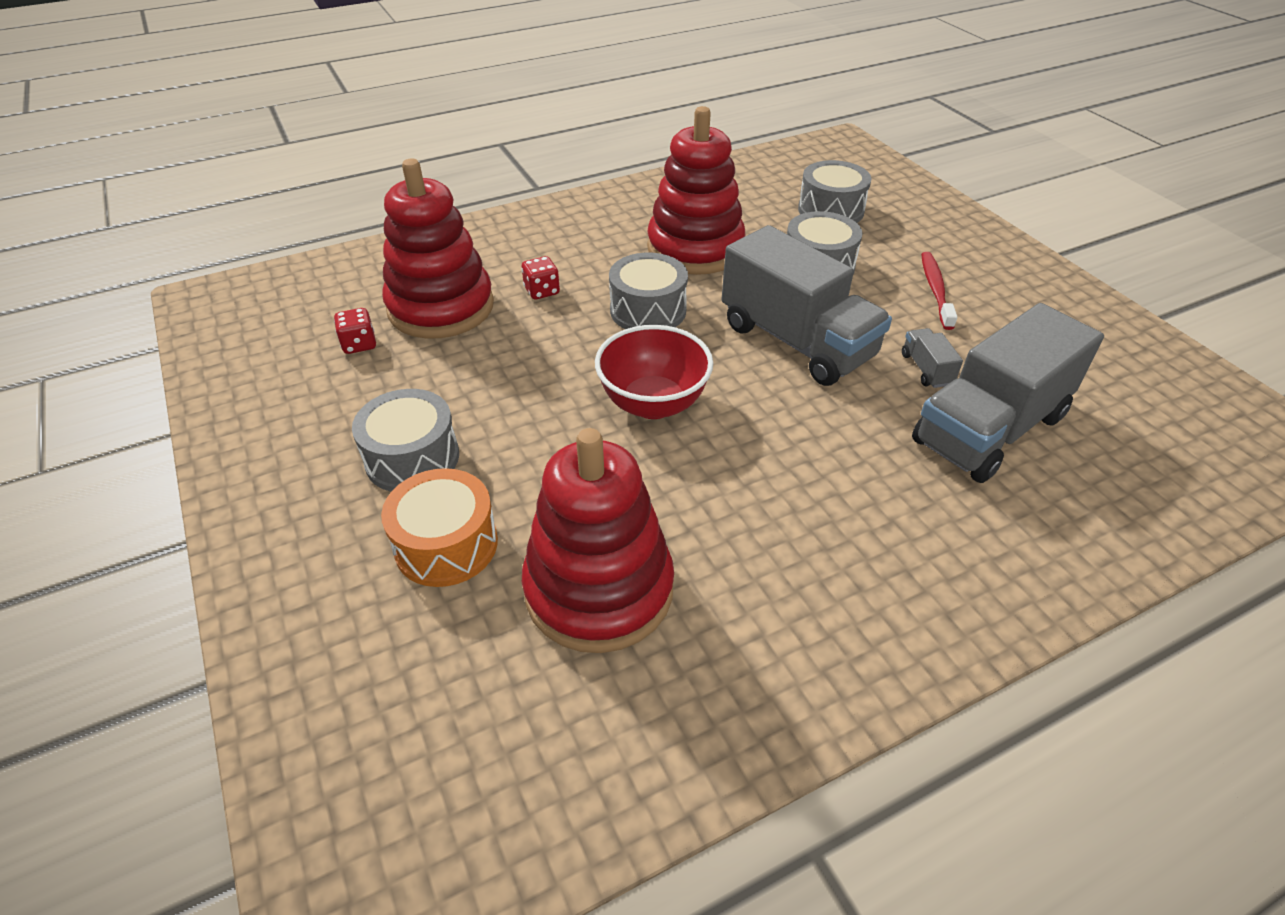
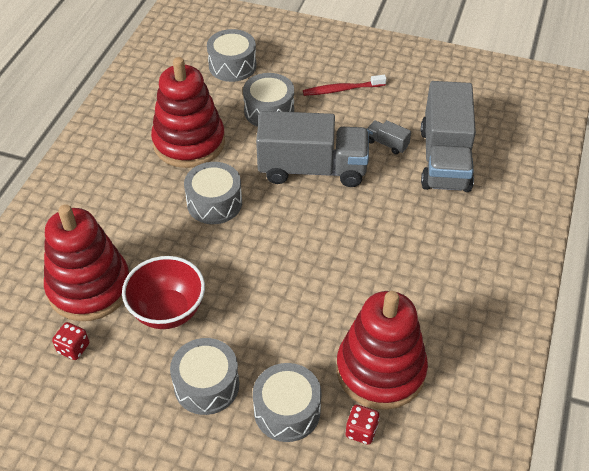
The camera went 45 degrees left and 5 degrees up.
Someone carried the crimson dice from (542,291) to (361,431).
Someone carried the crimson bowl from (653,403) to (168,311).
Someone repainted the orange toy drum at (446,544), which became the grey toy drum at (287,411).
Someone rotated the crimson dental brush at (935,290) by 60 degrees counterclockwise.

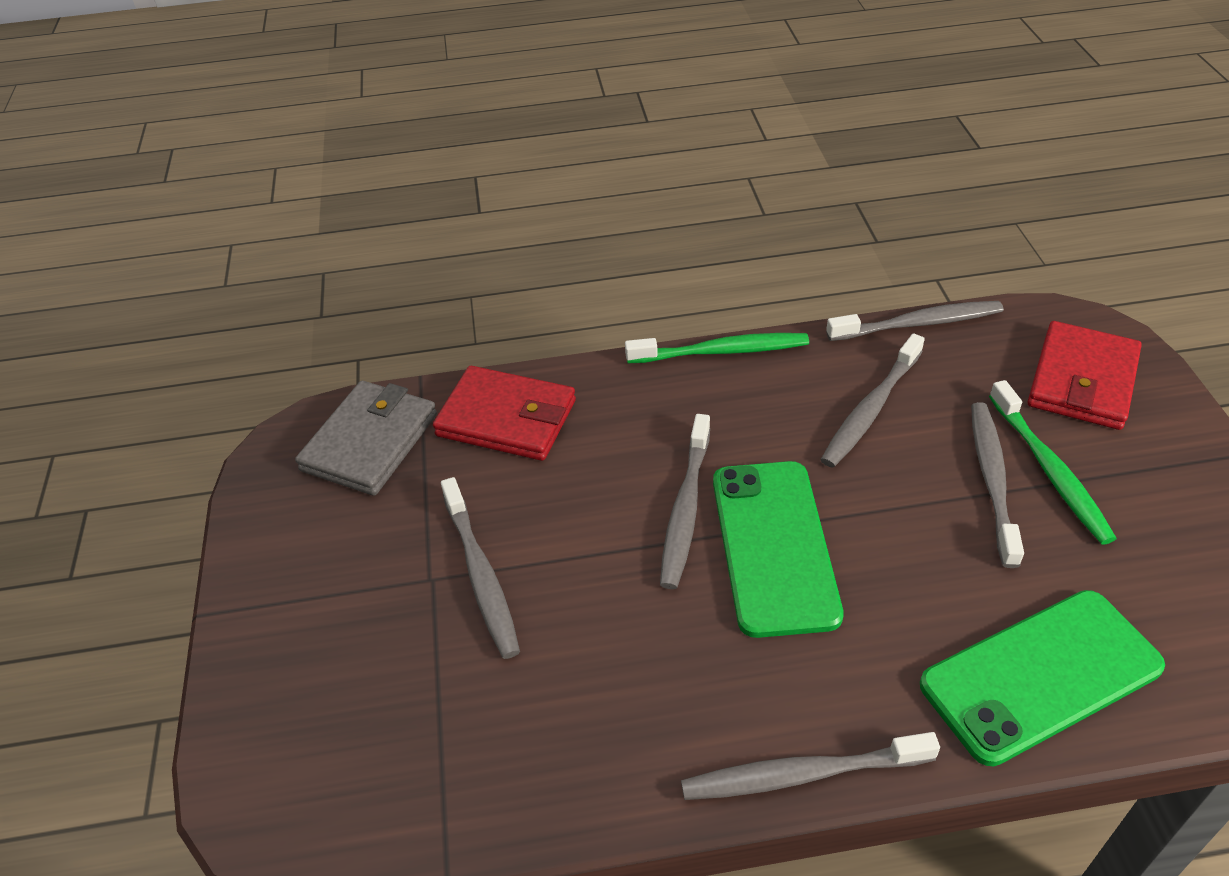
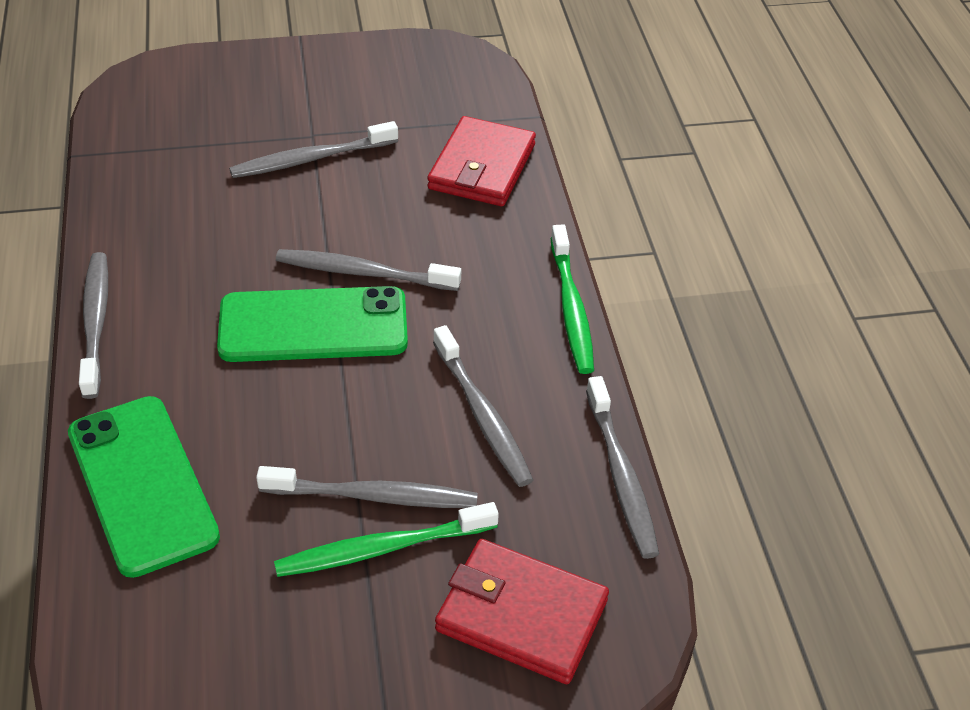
The camera went 85 degrees right and 0 degrees up.
Someone took away the grey wallet at (370,442).
Someone rotated the grey dental brush at (871,409) by 150 degrees counterclockwise.

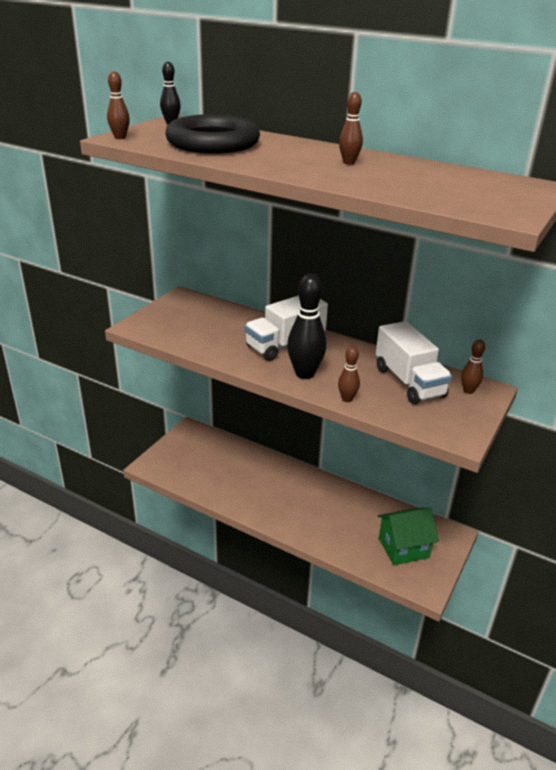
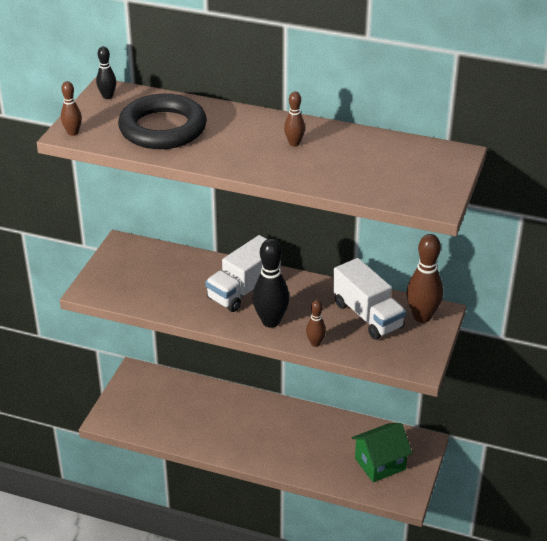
The camera went 10 degrees left and 5 degrees up.
Someone scaled the brown tenpin at (468,391) by 1.88.

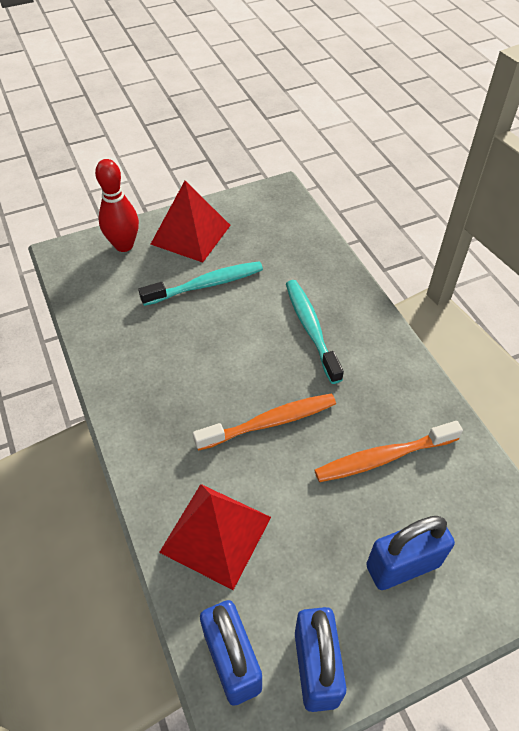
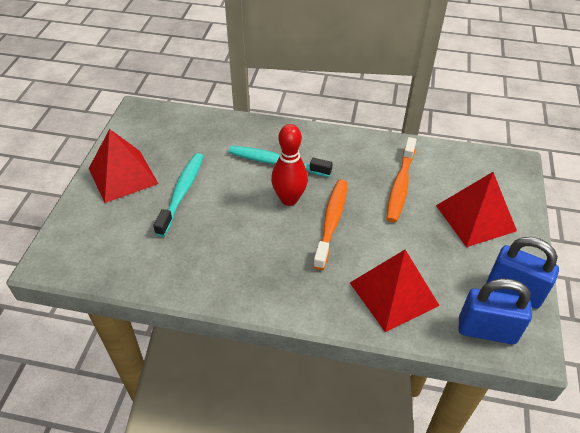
The camera went 55 degrees left and 5 degrees down.
Someone carried the crimson tenpin from (124,245) to (289,199).
Someone swapped the blue lock at (403,565) for the crimson pyramid shape at (475,218).

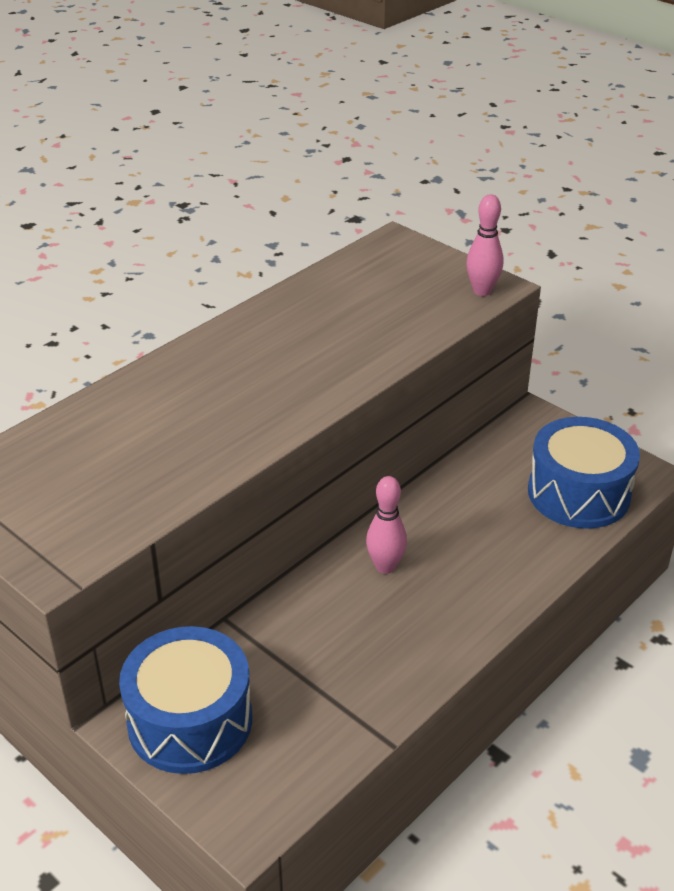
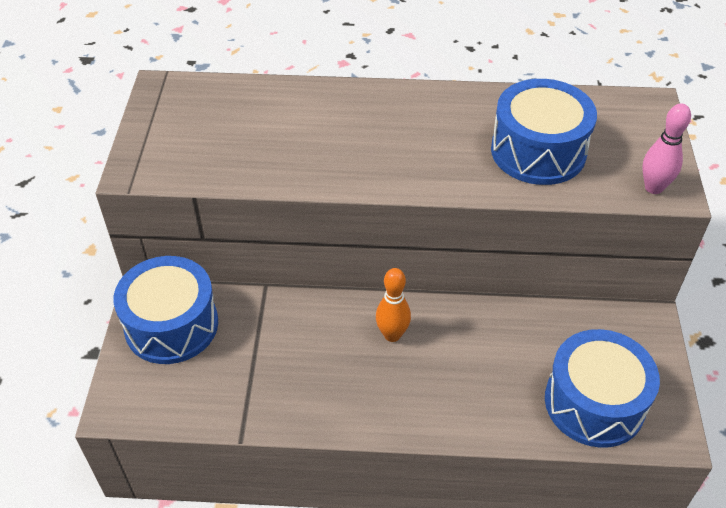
The camera went 50 degrees right and 10 degrees up.
Someone put down the blue toy drum at (538,151).
Someone repainted the rosy tenpin at (385,566), which became the orange tenpin at (392,335).

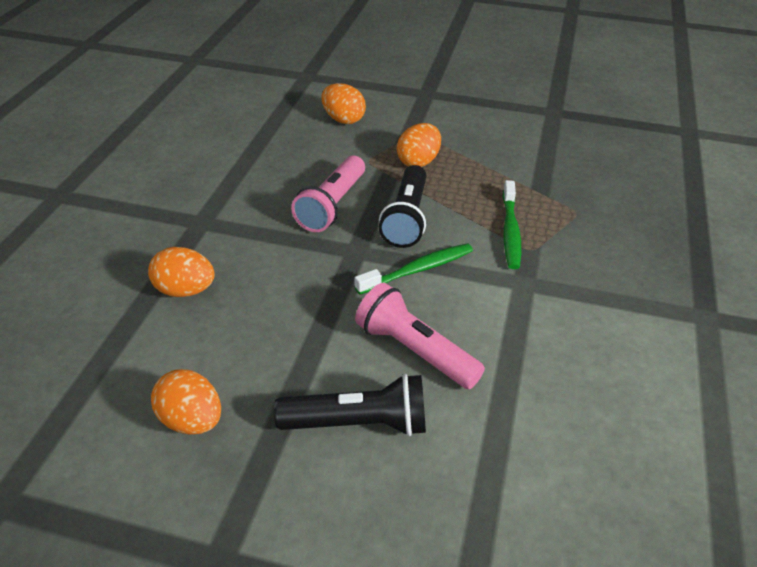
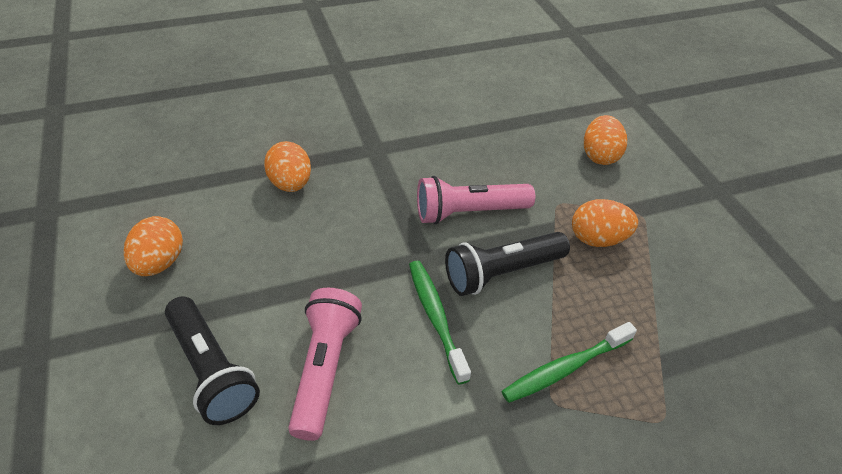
The camera went 55 degrees right and 5 degrees up.
Someone rotated the emerald dental brush at (418,270) by 135 degrees counterclockwise.

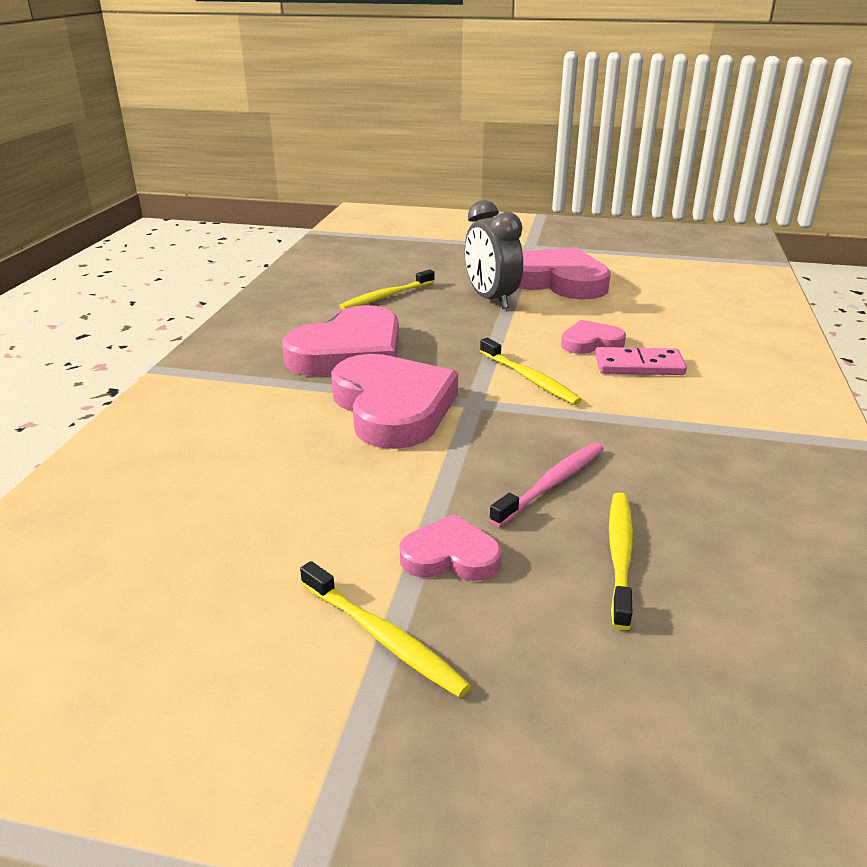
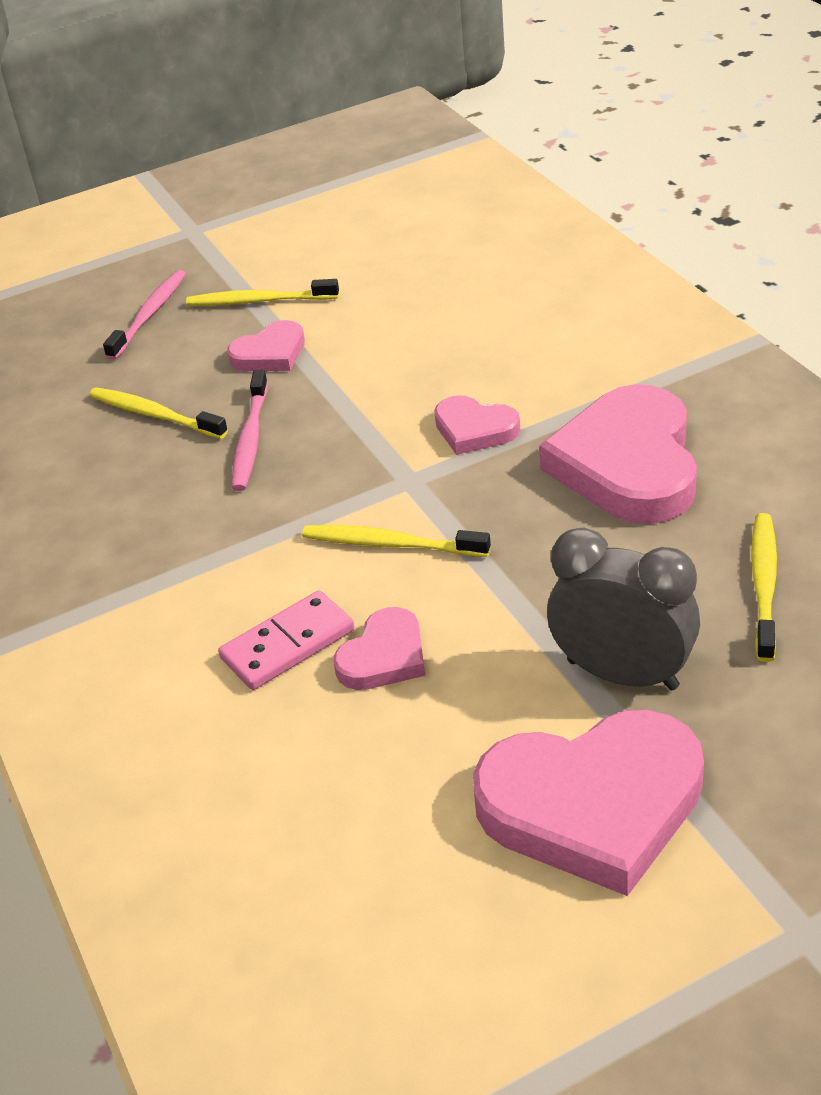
The camera went 145 degrees right and 10 degrees up.
Someone put down the rosy dental brush at (149,315).
Someone rotated the yellow dental brush at (620,555) by 150 degrees clockwise.
Someone scaled the rosy heart at (393,407) by 0.51.

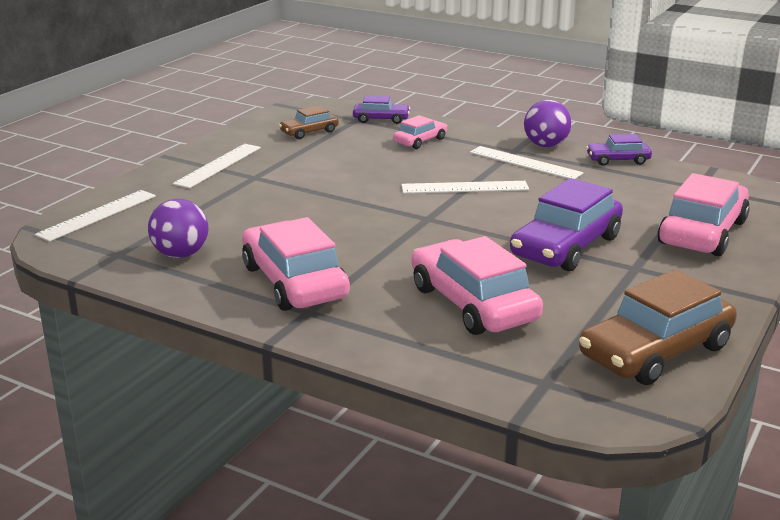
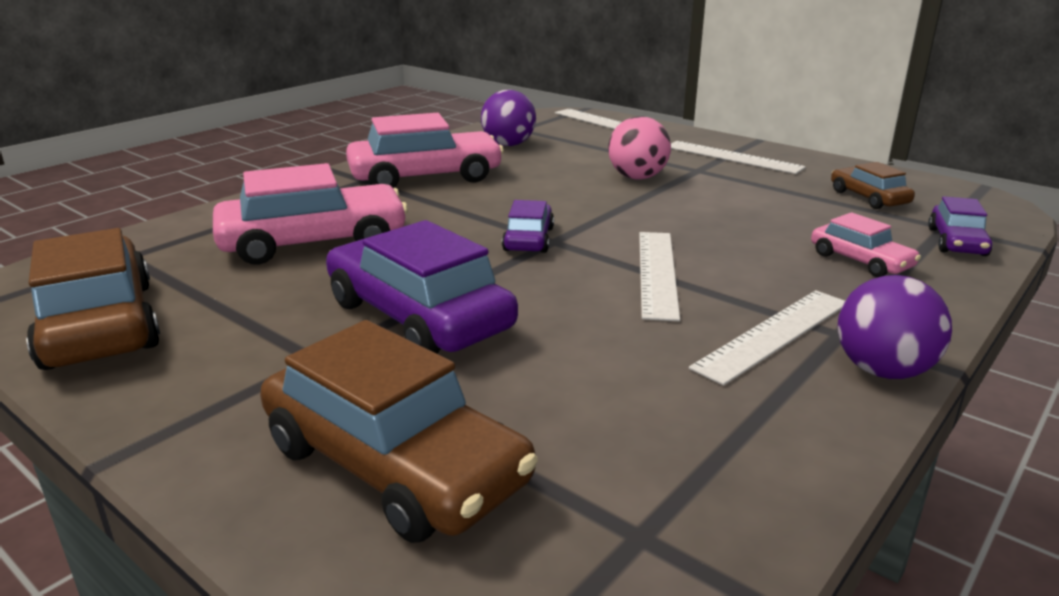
The camera went 100 degrees right and 0 degrees up.
Someone put down the rosy play ball at (637,177).
Someone carried the violet automobile from (618,160) to (528,239).
Someone repainted the rosy automobile at (702,232), which became the brown automobile at (394,464).

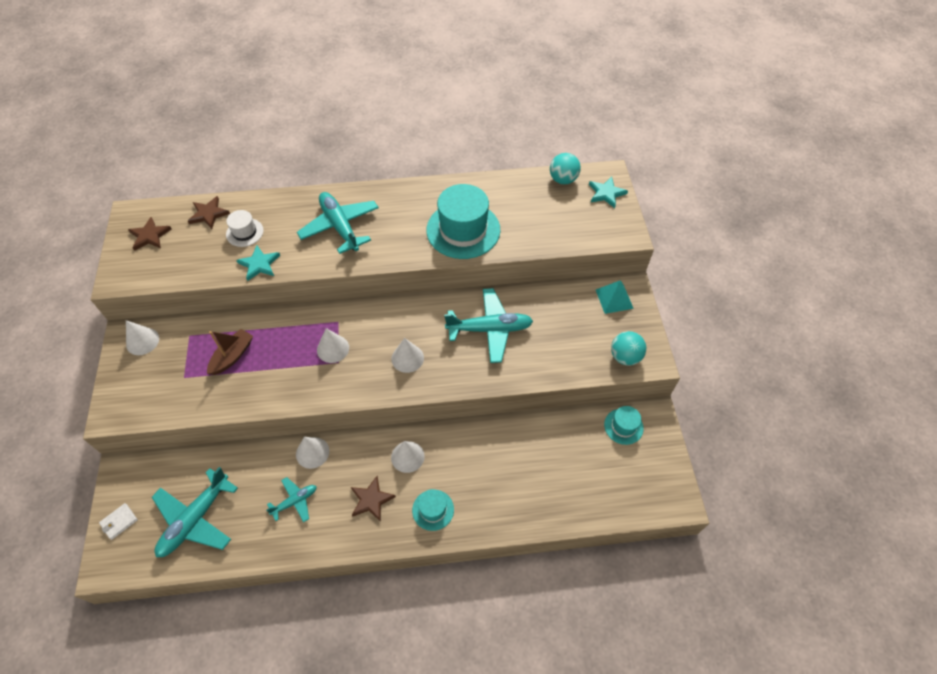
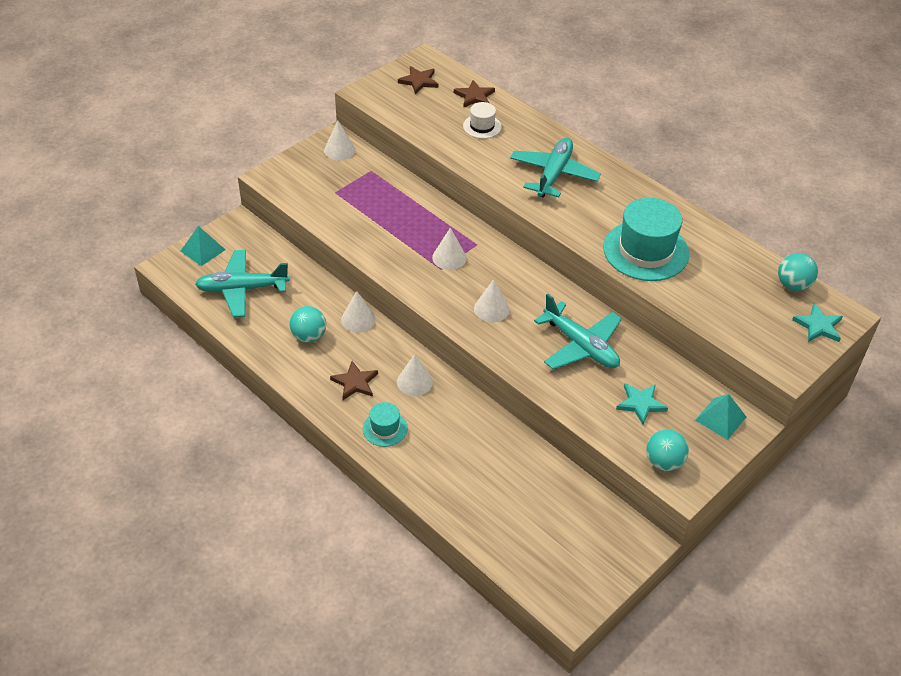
The camera went 50 degrees right and 10 degrees down.
Someone took away the brown boat at (232,356).
Someone took away the aqua hat at (623,426).
Someone carried the aqua star shape from (259,264) to (640,404).
Someone swapped the pure white wallet at (119,522) for the aqua pyramid shape at (202,250).
Someone swapped the aqua plane at (295,501) for the aqua play ball at (309,336).

